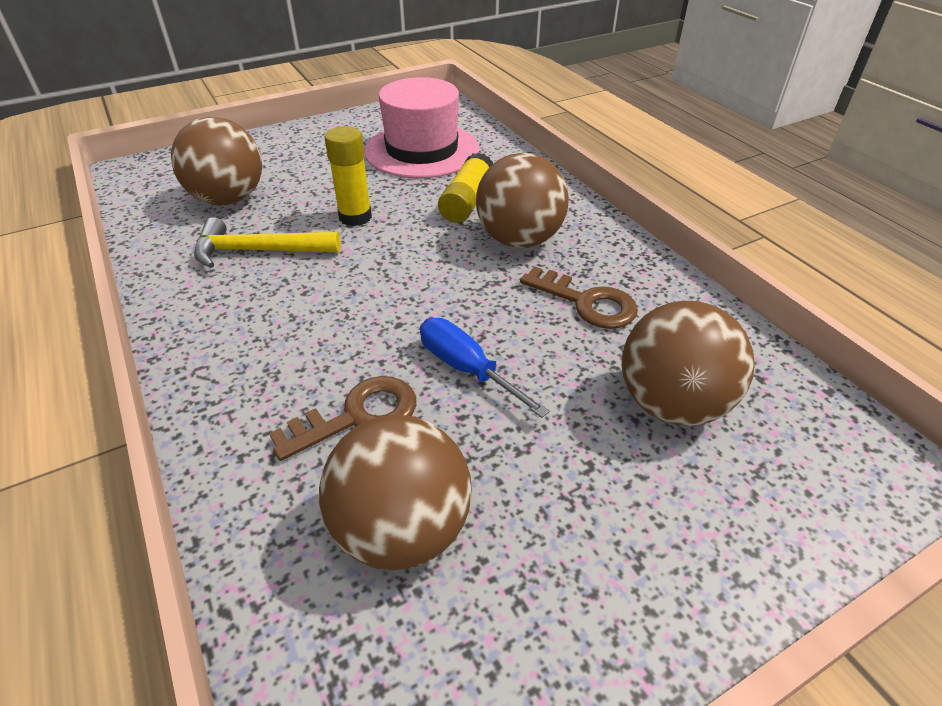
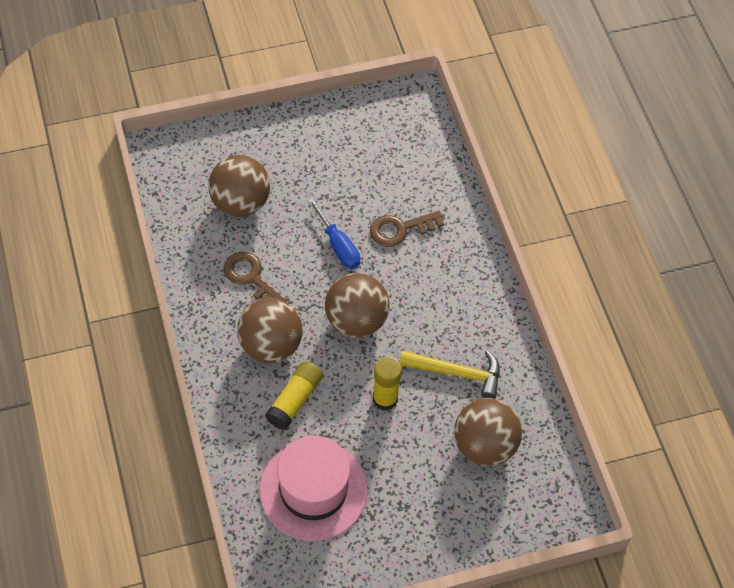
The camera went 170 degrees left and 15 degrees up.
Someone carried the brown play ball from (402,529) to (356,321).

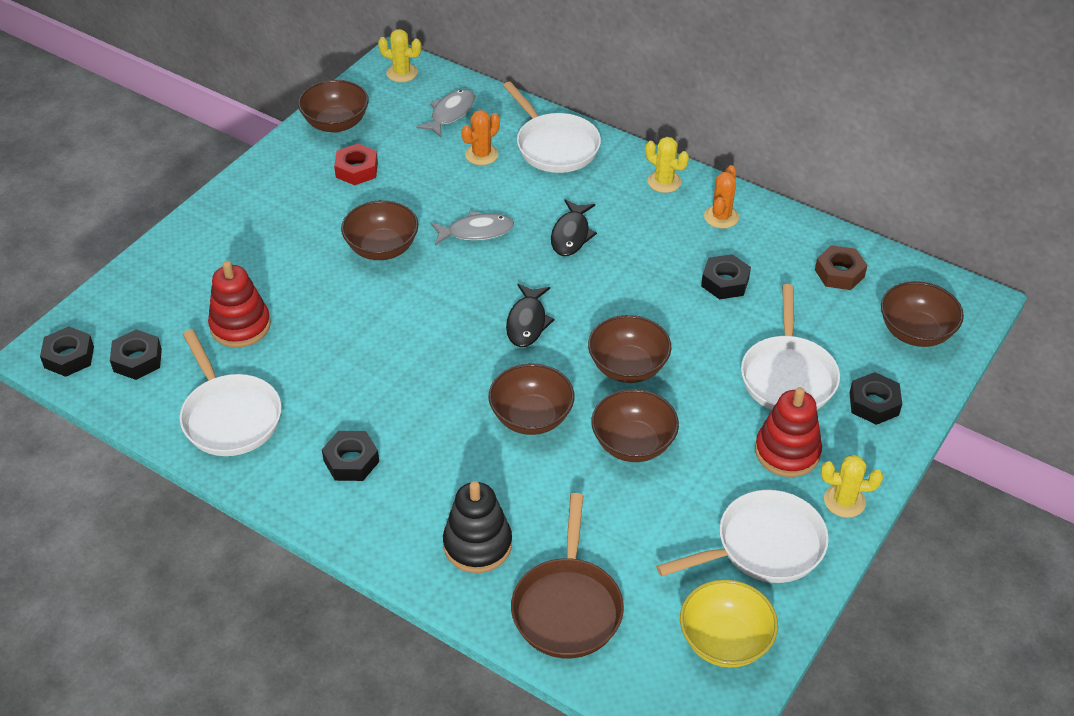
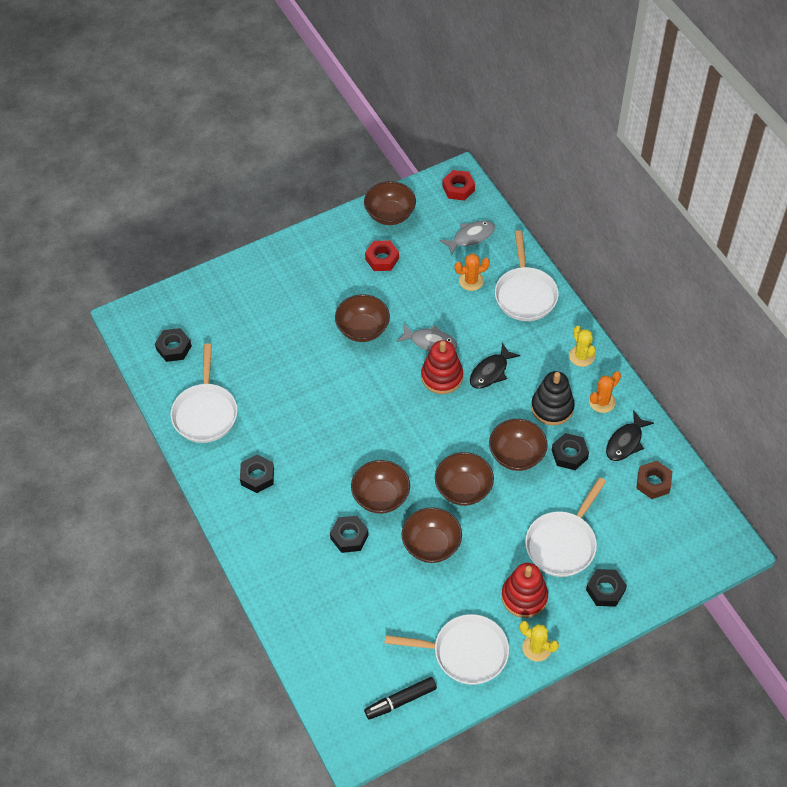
The camera went 30 degrees right and 10 degrees up.
Someone took away the brown pan at (567,607).
Someone carried the jet-black hexagon nut from (69,357) to (349,536).
Someone carried the crimson stacking toy from (240,326) to (442,377).
Someone carried the jet-black stacking toy from (477,545) to (552,407).
Someone carried the jet-black fish figure from (527,322) to (625,442).
Someone carried the brown bowl from (915,332) to (516,455).
Someone swapped the yellow cactus at (402,73) for the crimson hexagon nut at (458,188).
Someone swapped the yellow bowl at (725,641) for the jet-black felt pen at (400,701).

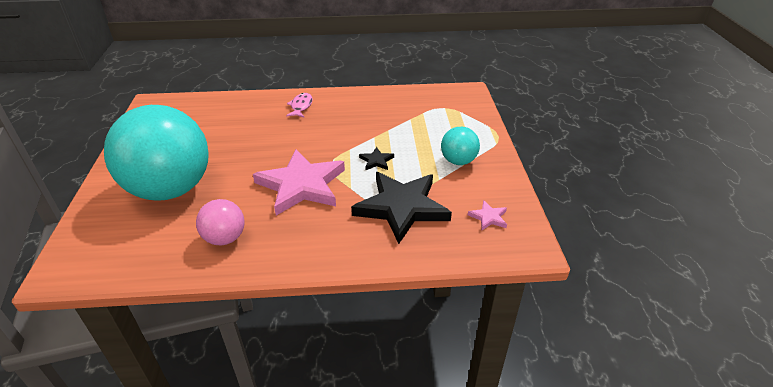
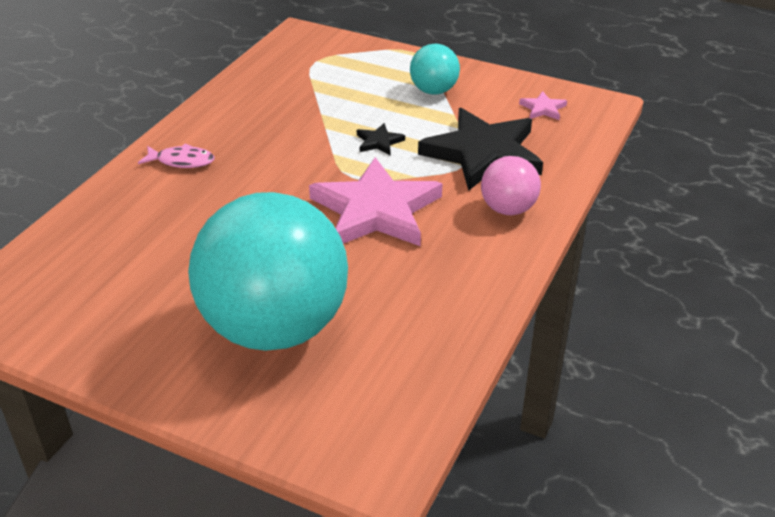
The camera went 60 degrees left and 0 degrees up.
Someone carried the rosy play ball from (225,238) to (508,209).
Someone rotated the rosy fish figure at (301,106) by 150 degrees clockwise.

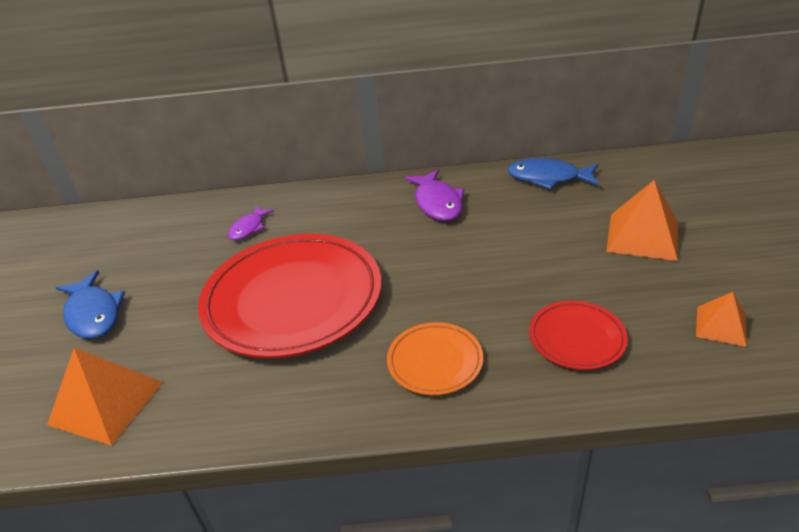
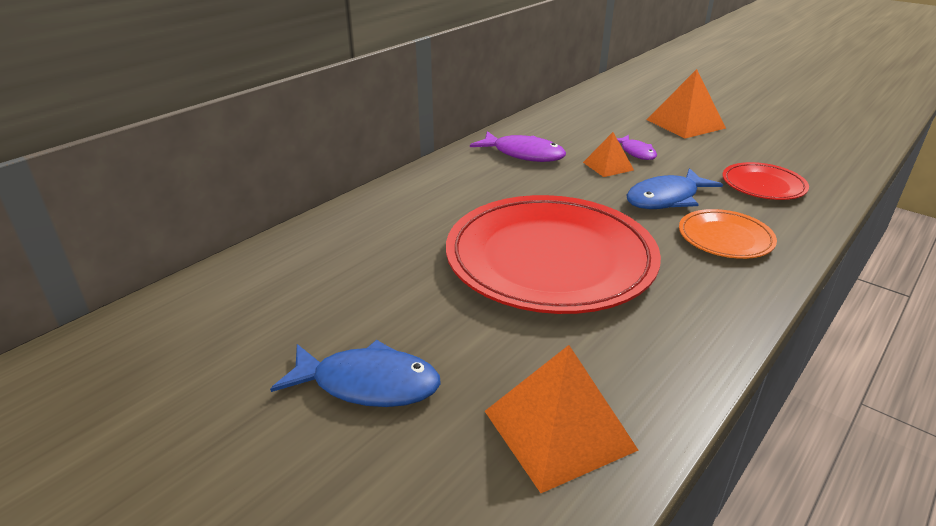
The camera went 50 degrees left and 5 degrees down.
Someone carried the violet fish figure from (249,228) to (636,152).
Someone carried the blue fish figure from (548,178) to (666,198).
Someone carried the orange pyramid shape from (721,326) to (608,166).

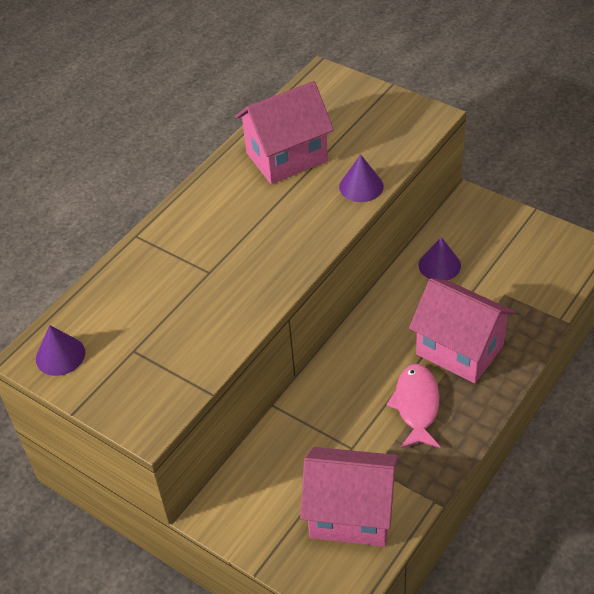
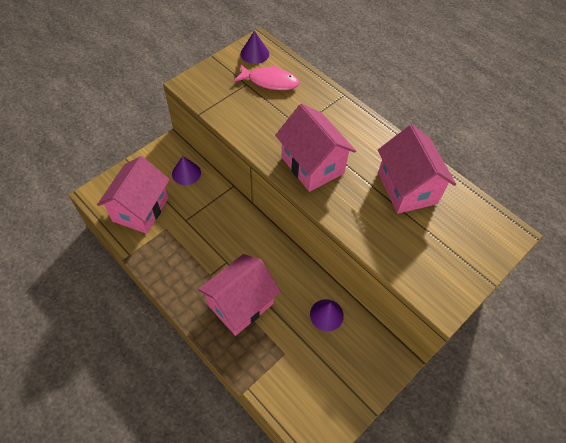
The camera went 95 degrees right and 10 degrees up.
Someone put down the rosy toy house at (312,165).
Someone carried the violet cone shape from (361,186) to (186,173).
Someone carried the rosy fish figure from (416,405) to (270,81).

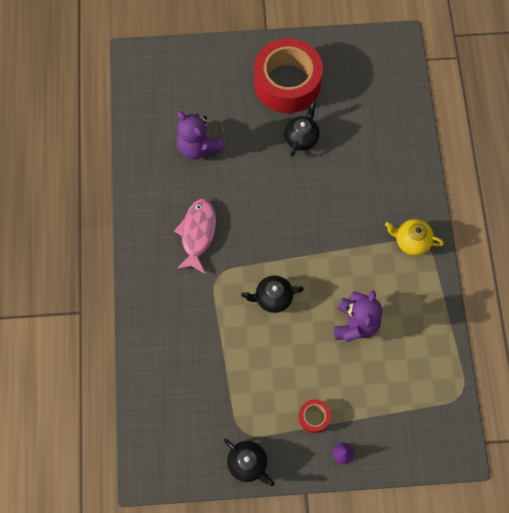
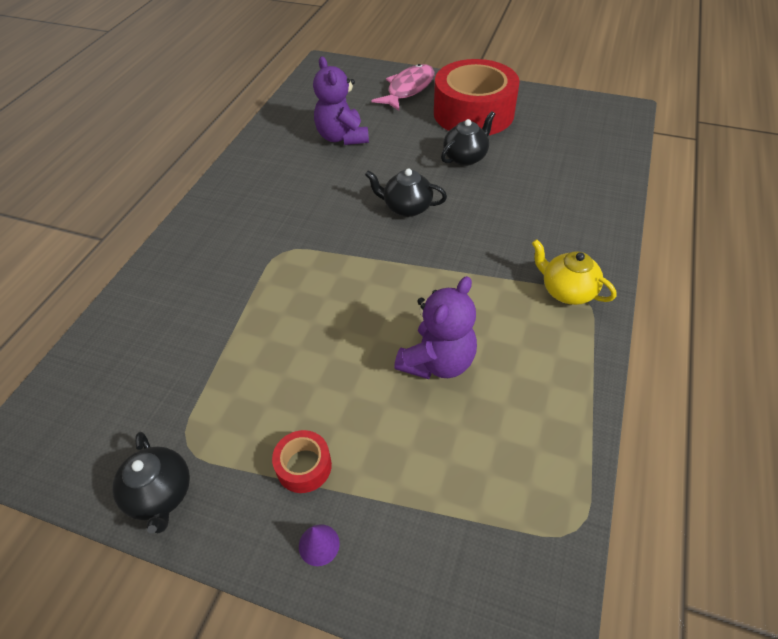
The camera went 25 degrees right and 20 degrees down.
Someone carried the rosy fish figure from (197,233) to (408,89).
Someone carried the jet-black china teapot from (272,298) to (406,207).

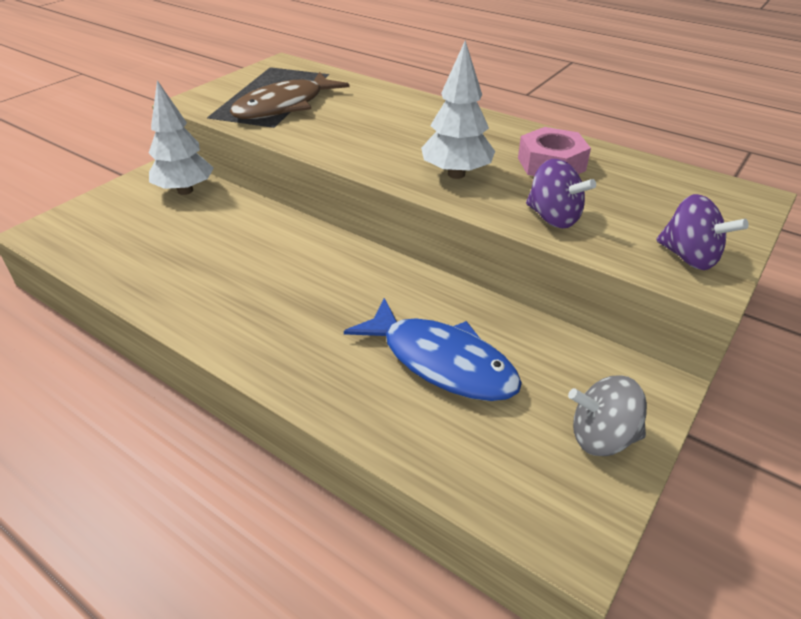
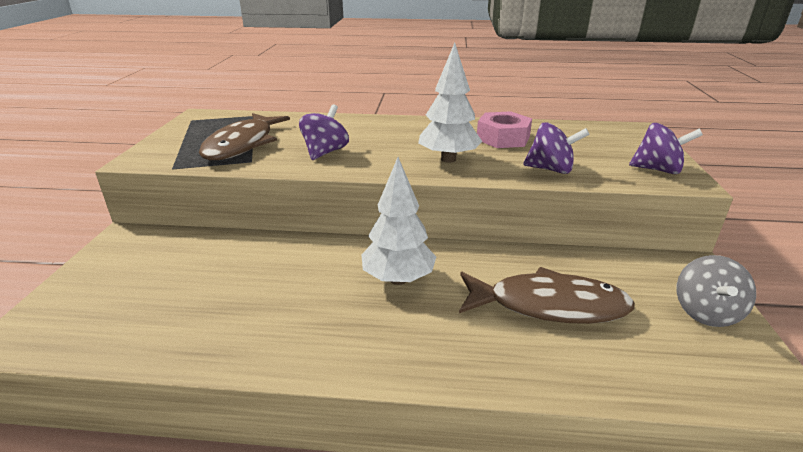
The camera went 30 degrees left and 10 degrees down.
Someone put down the violet whirligig at (325,152).
Someone carried the pure white toy tree from (185,191) to (398,279).
Someone repainted the blue fish figure at (441,362), which became the brown fish figure at (548,305).
Someone rotated the grey whirligig at (601,437) by 45 degrees counterclockwise.

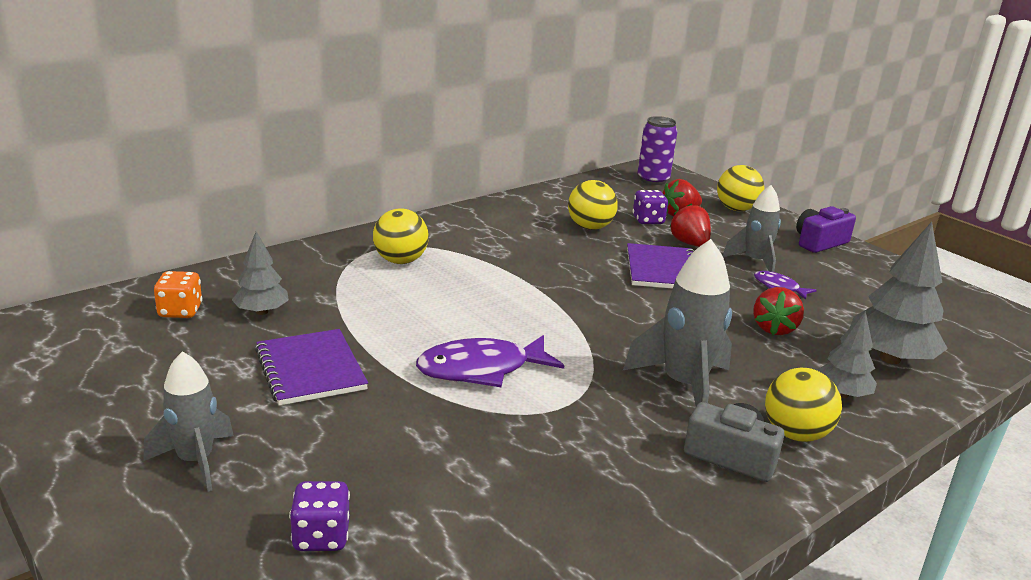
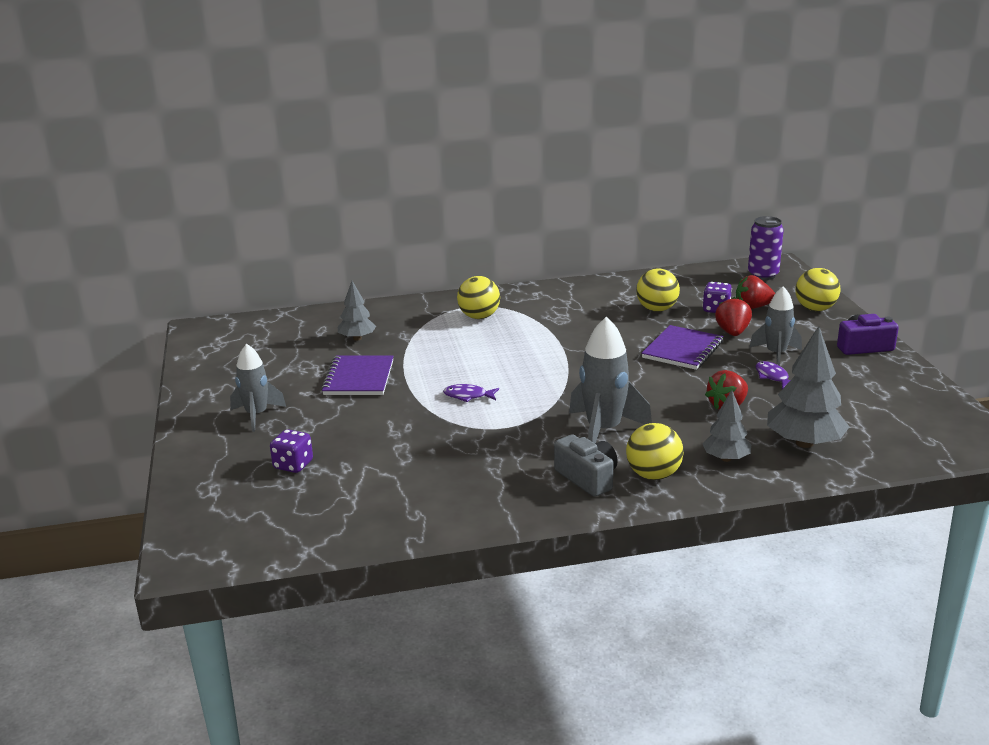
The camera went 30 degrees right and 0 degrees up.
Someone took away the orange dice at (180,311).
Someone scaled the violet fish figure at (481,369) by 0.52.

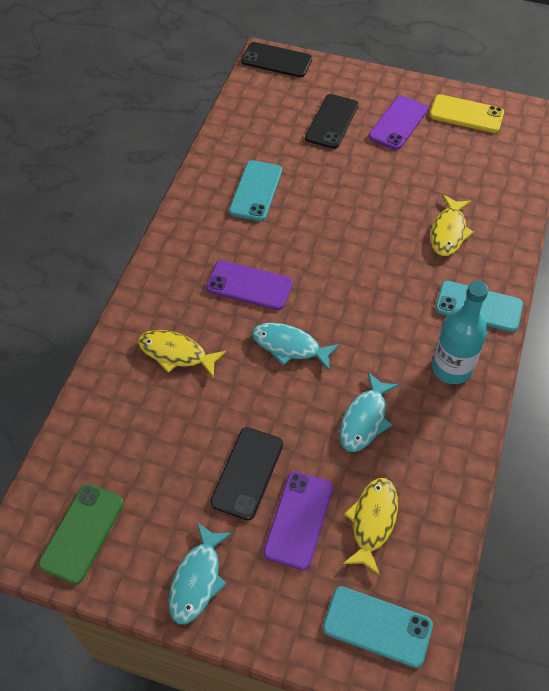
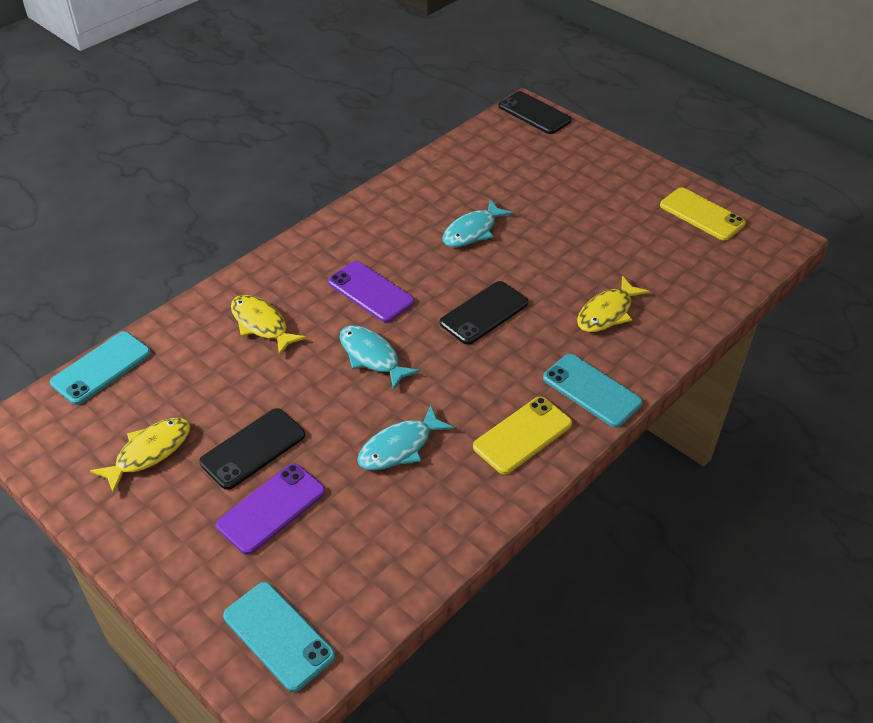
The camera went 25 degrees right and 10 degrees down.
Someone took away the emerald mobile phone at (82,533).
Someone took away the violet mobile phone at (398,123).
Someone carried the aqua fish figure from (197,580) to (472,231).
Someone carried the aqua mobile phone from (256,191) to (101,368).
Someone carried the jet-black mobile phone from (332,121) to (484,313).
Someone carried the yellow fish figure from (372,521) to (149,452).
Someone swapped the aqua bottle at (451,368) for the yellow mobile phone at (522,435).

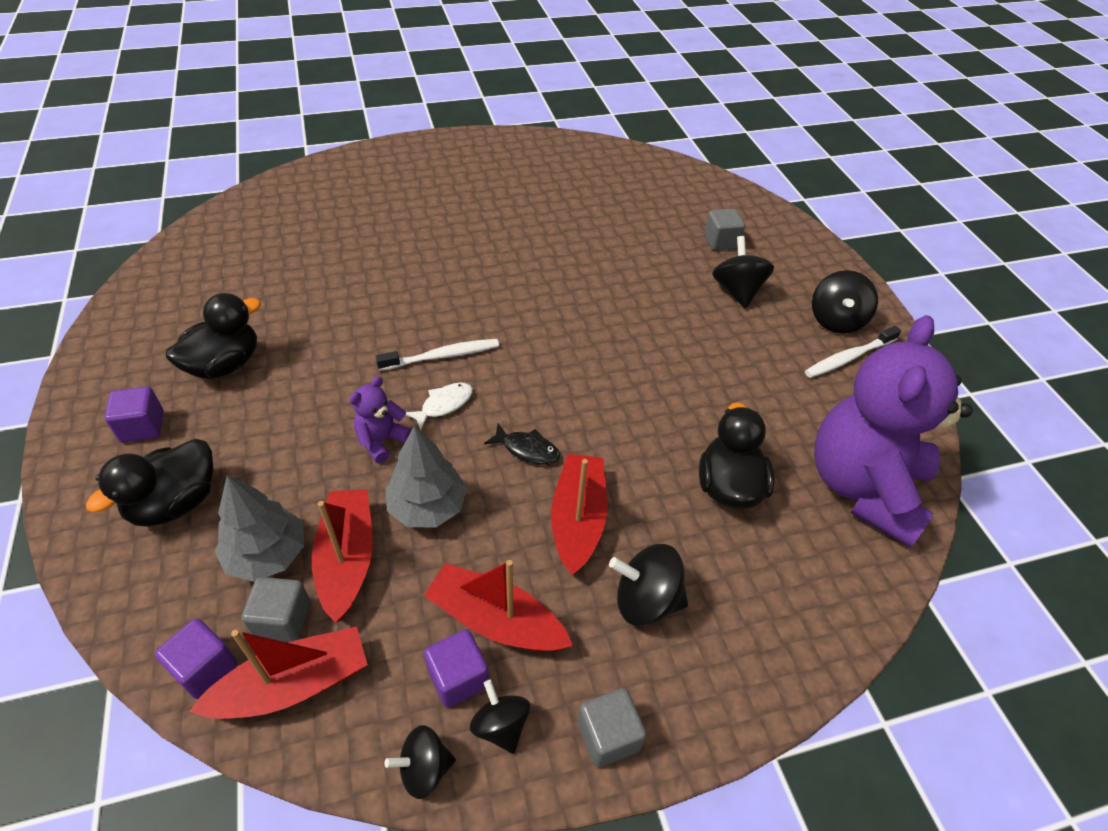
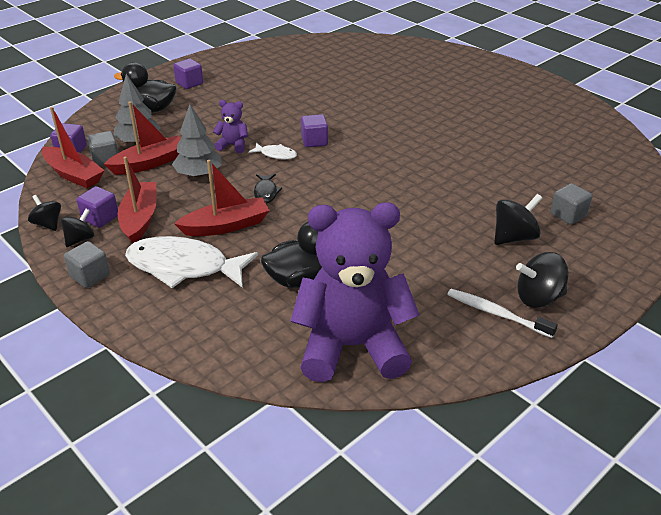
The camera went 65 degrees right and 10 degrees down.
Someone took away the jet-black rubber duck at (225,365).
Someone swapped the pure white dental brush at (442,356) for the violet block at (314,141).
Someone swapped the jet-black whirligig at (646,600) for the pure white fish figure at (184,267).

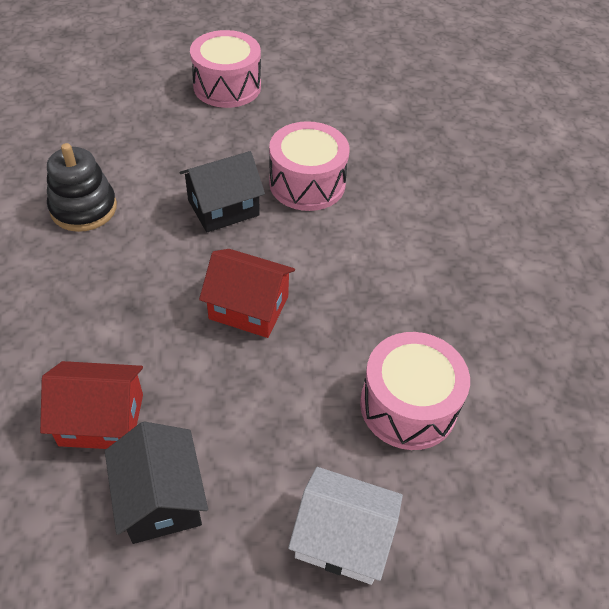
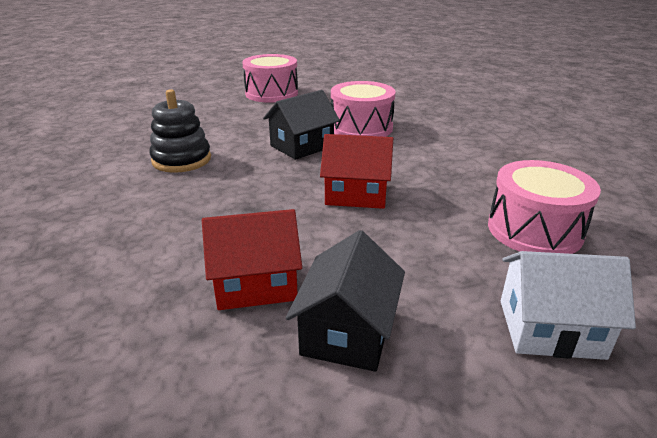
The camera went 10 degrees left and 20 degrees down.
Someone rotated the jet-black toy house at (160,498) by 45 degrees clockwise.

